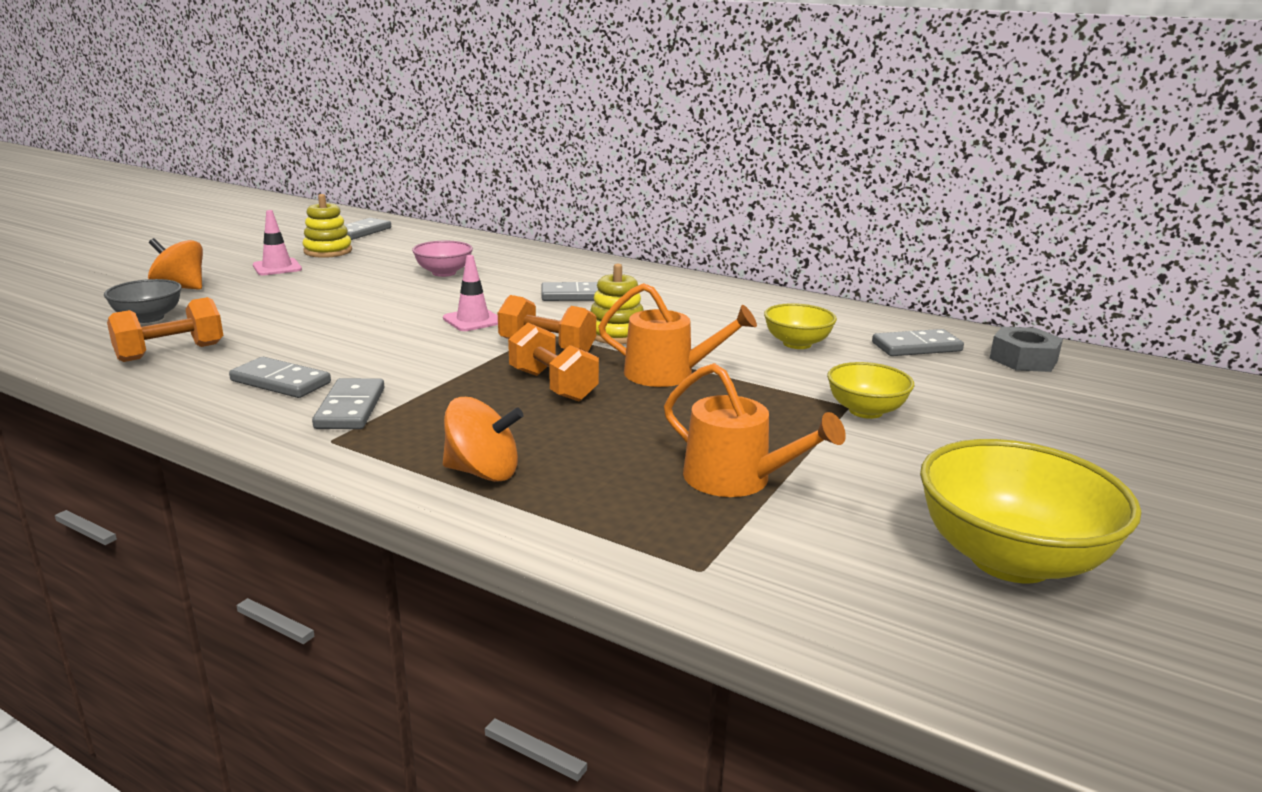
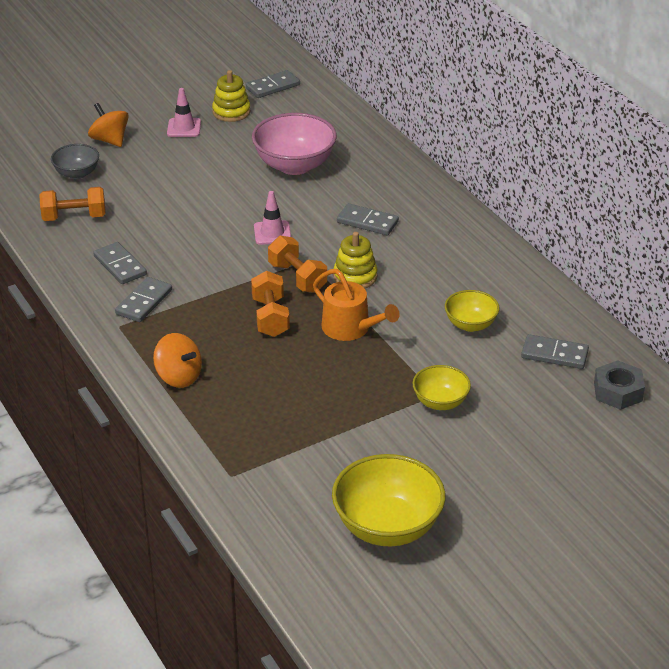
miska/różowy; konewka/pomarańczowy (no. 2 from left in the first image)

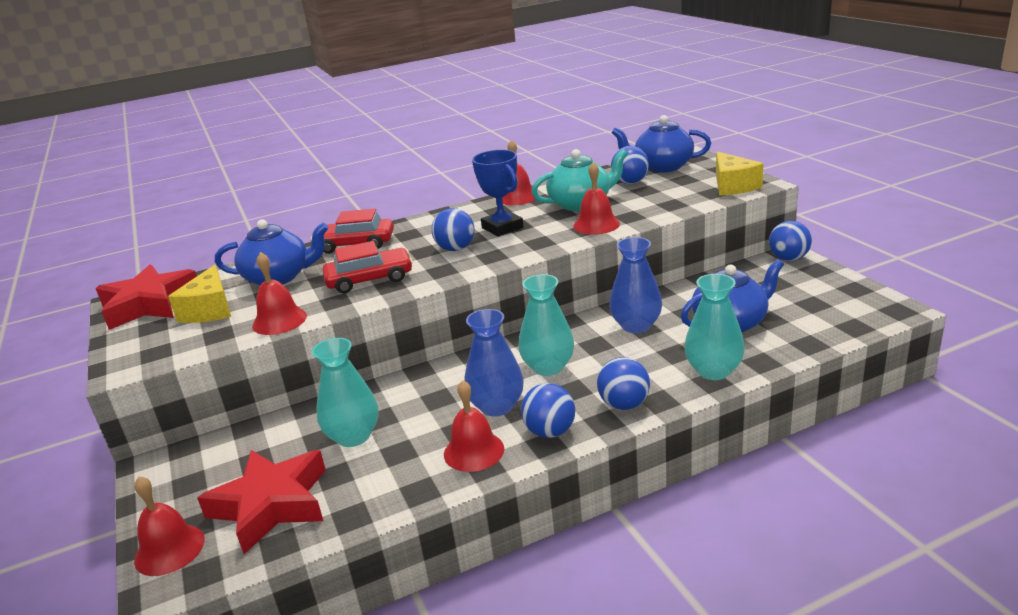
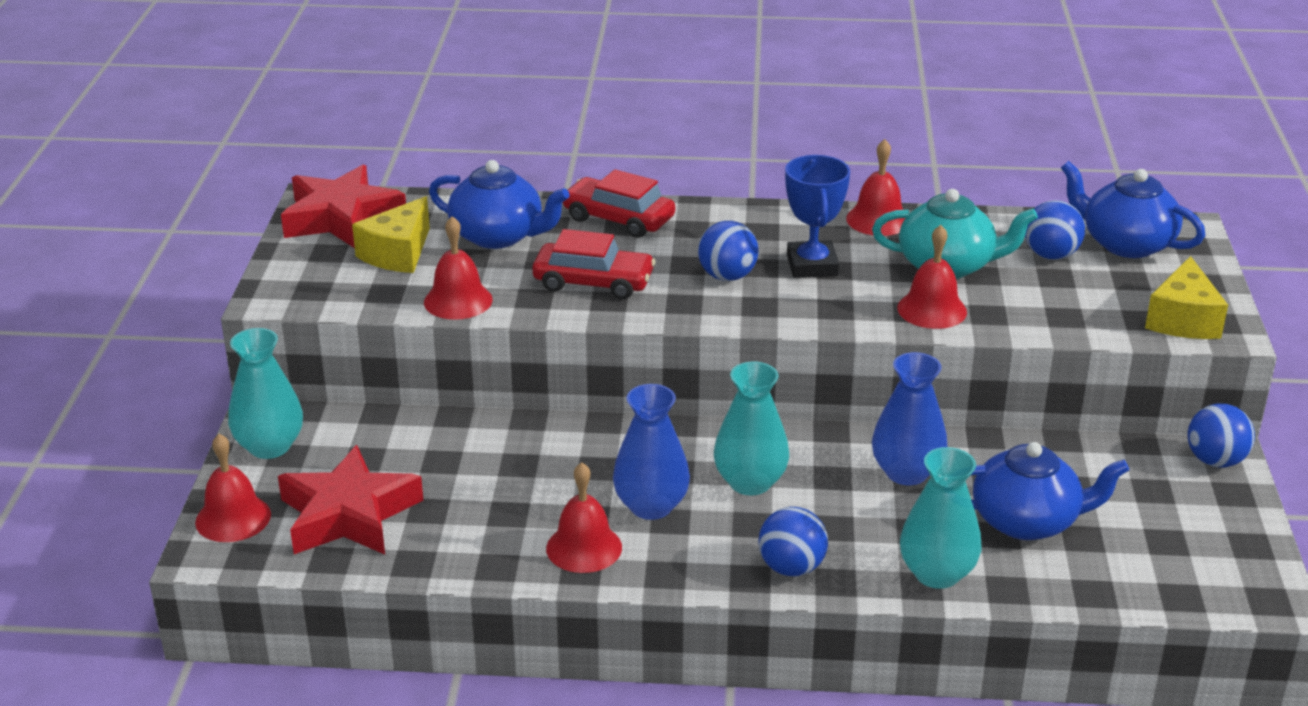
wazon/turkusowy (no. 1 from left); piłka/niebieski (no. 2 from left in the first image)

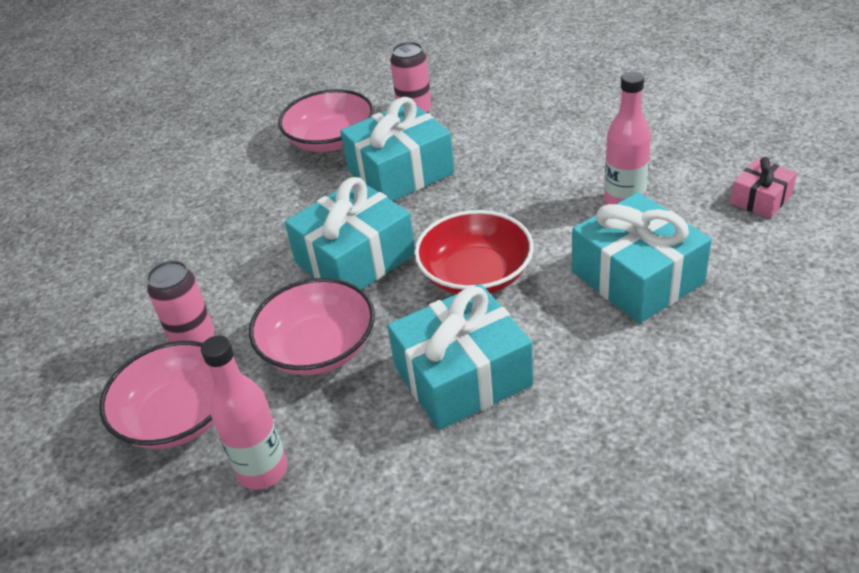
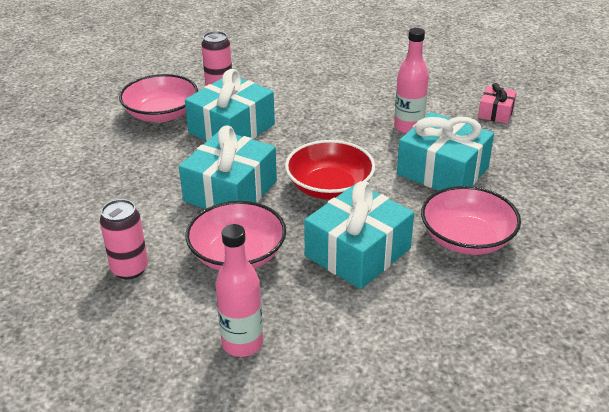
miska/różowy (no. 3 from left)

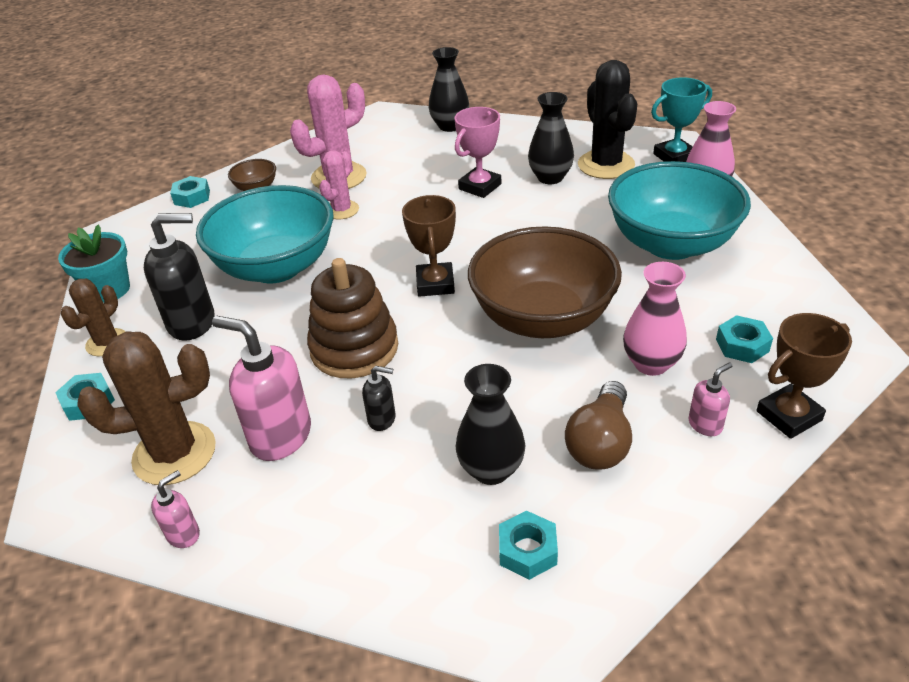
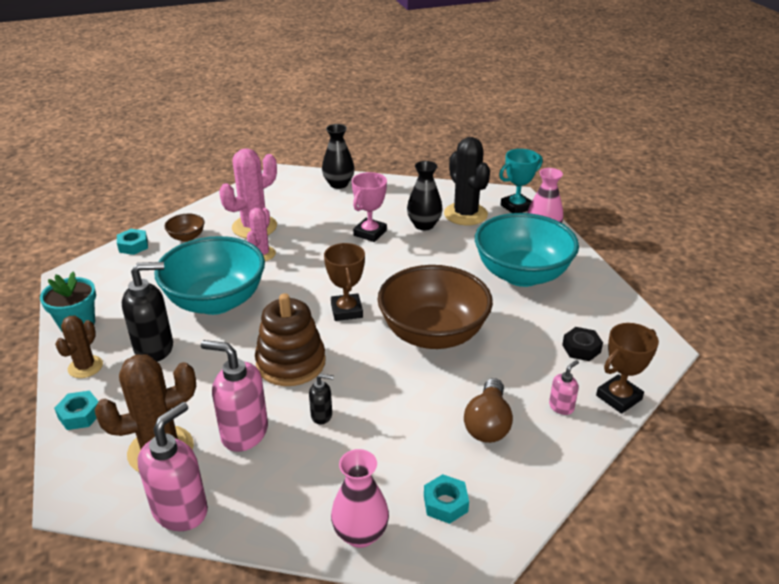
wazon/różowy (no. 1 from left); nakrętka/czarny; wazon/czarny (no. 2 from left in the first image); dozownik mydła/różowy (no. 1 from left)

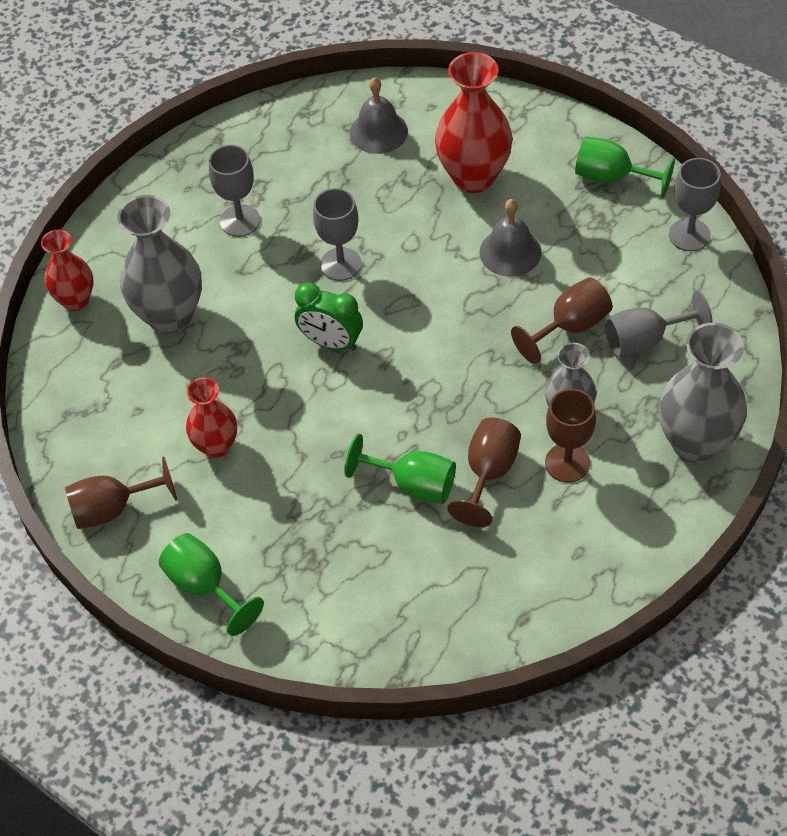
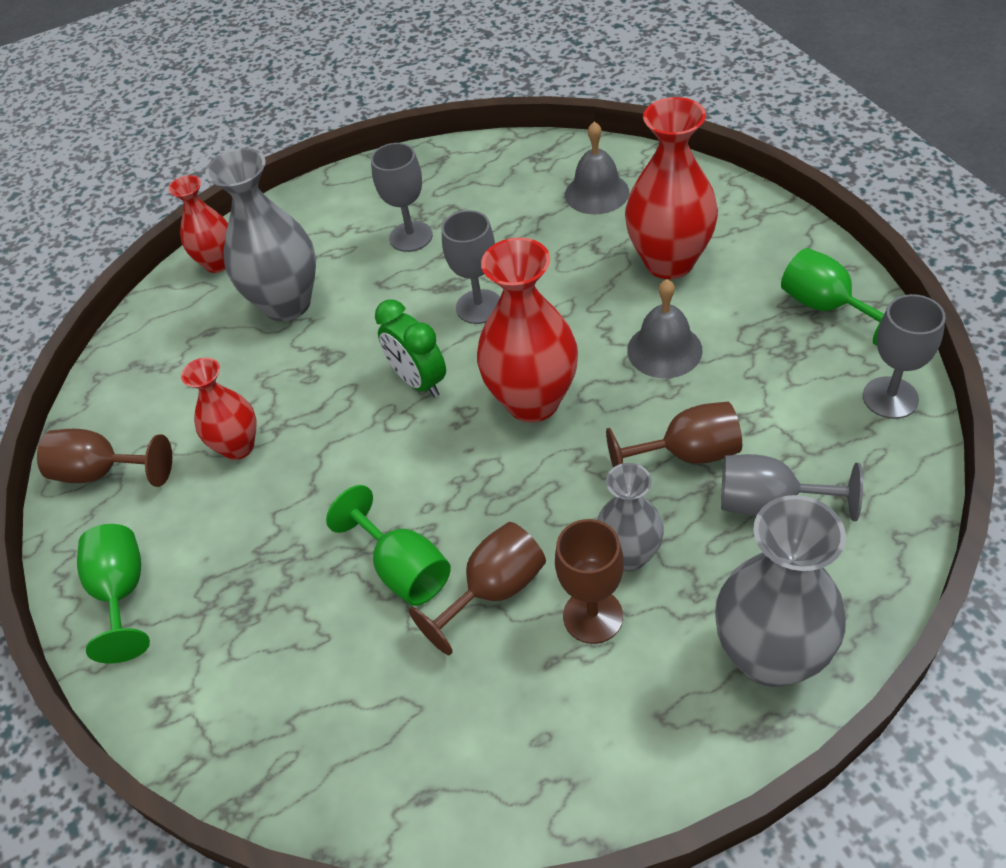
wazon/czerwony (no. 3 from left)

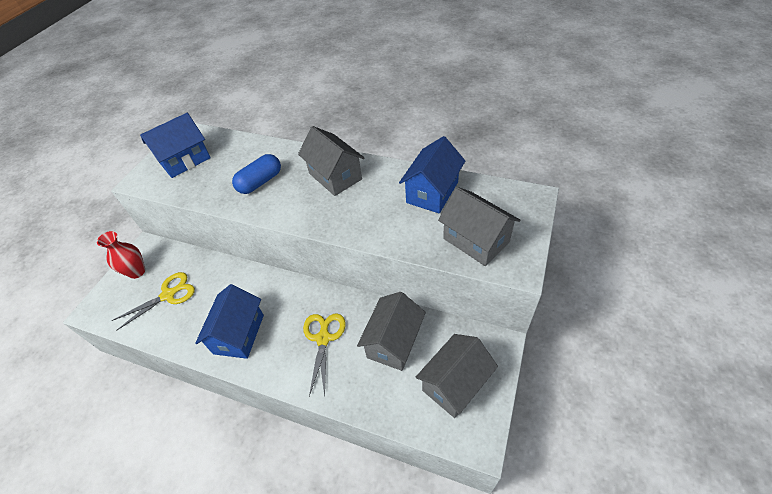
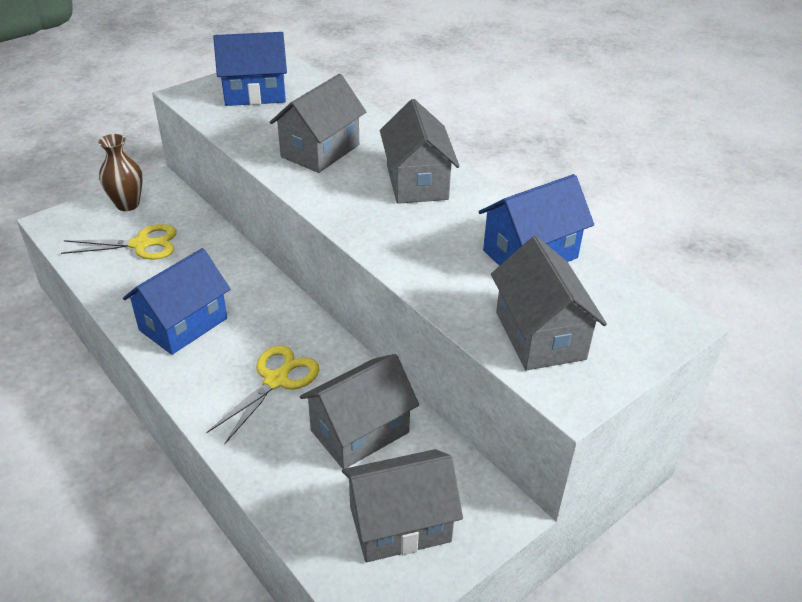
domek/szary (no. 1 from left); wazon/brązowy

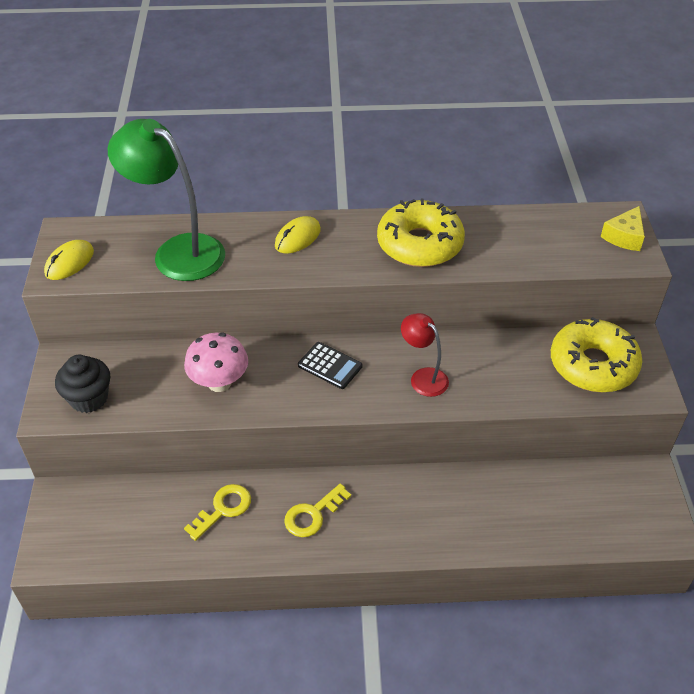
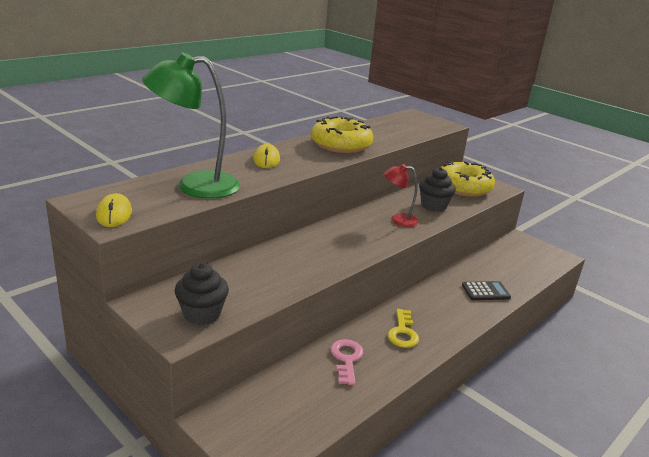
ser/żółty; grzyb/różowy; kalkulator/czarny; klucz/różowy; muffinka/czarny (no. 2 from left)

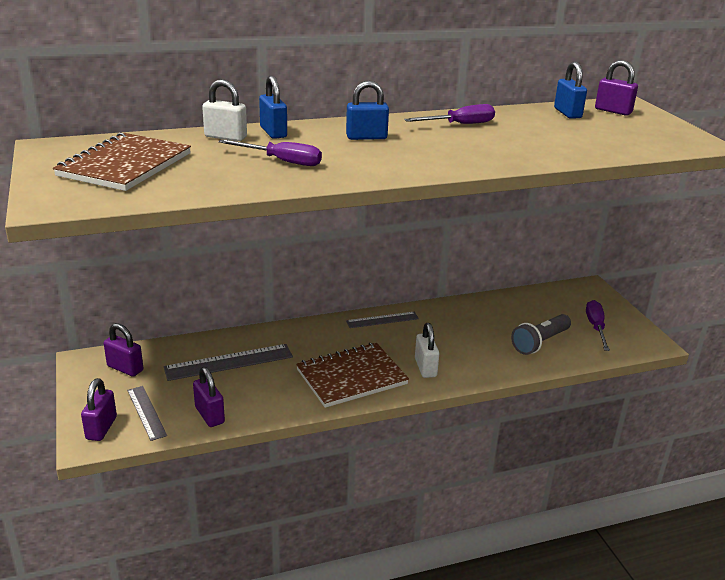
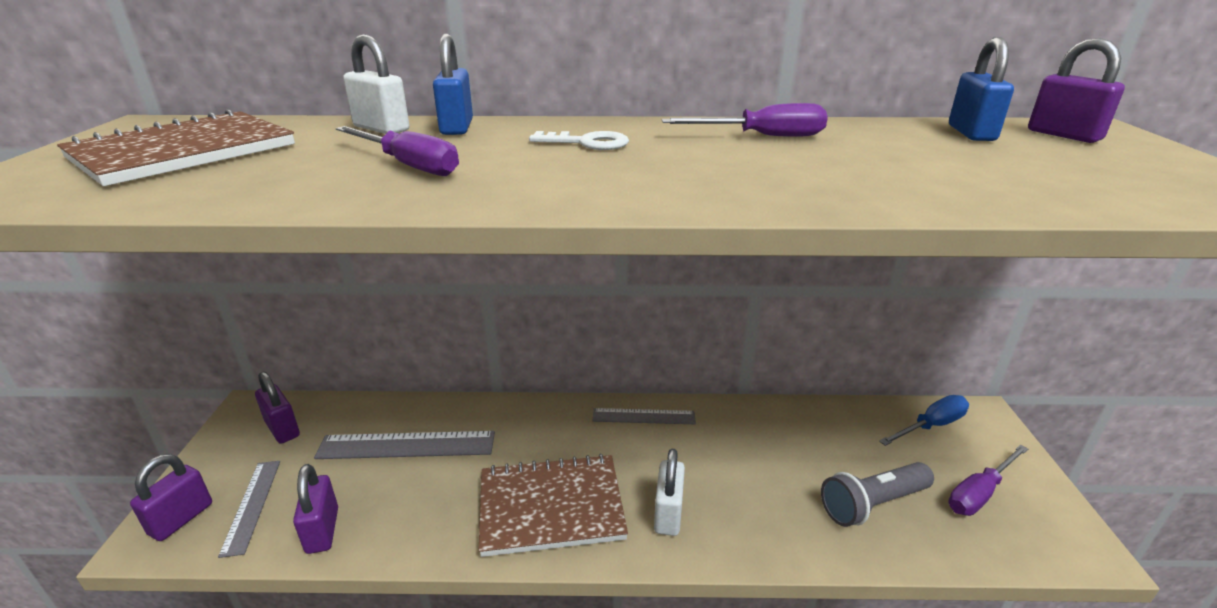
klucz/biały; śrubokręt/fioletowy (no. 3 from left); śrubokręt/niebieski

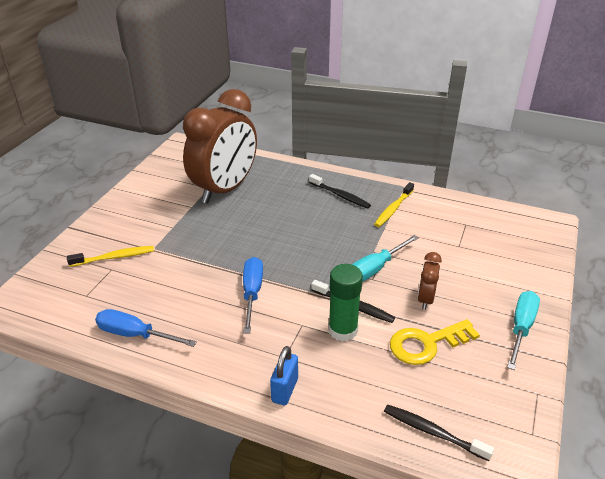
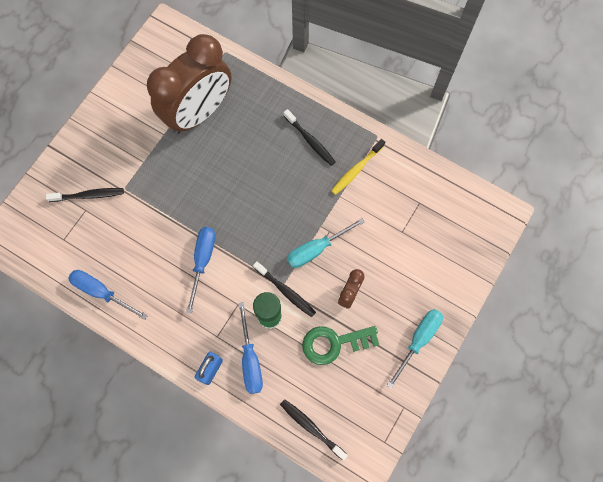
szczoteczka do zębów/czarny (no. 1 from left); klucz/zielony; śrubokręt/niebieski (no. 3 from left)

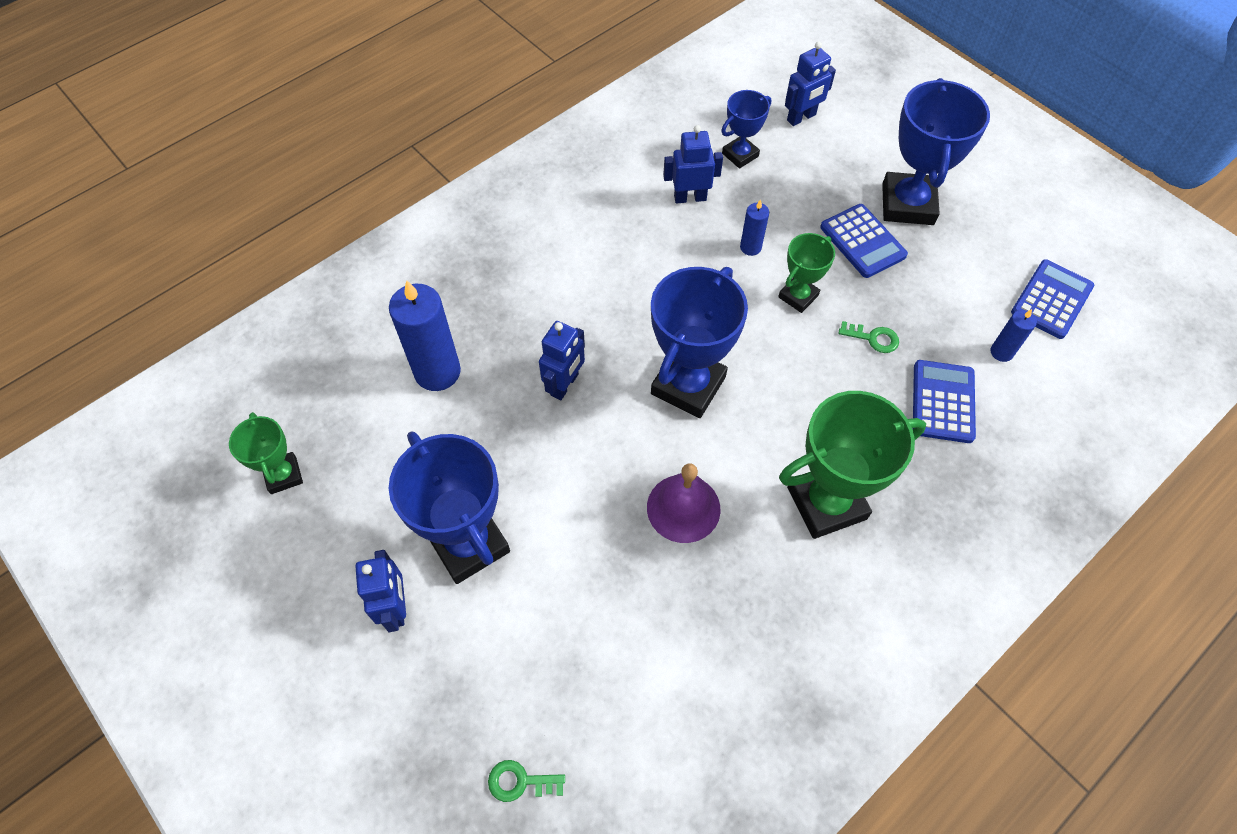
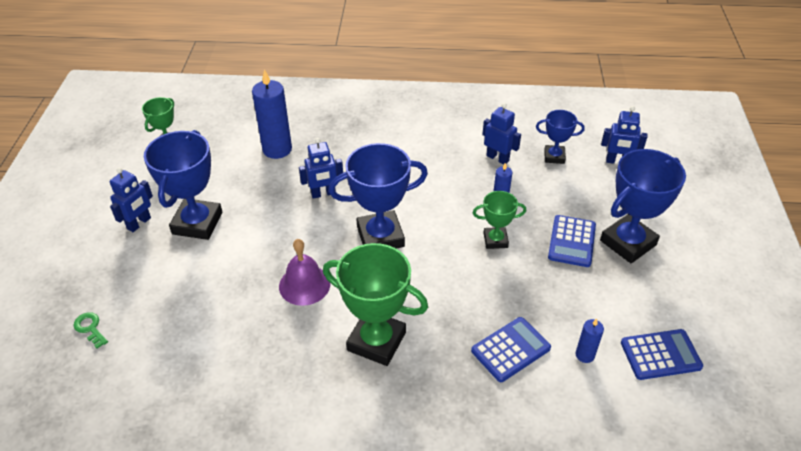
klucz/zielony (no. 2 from left in the first image)

